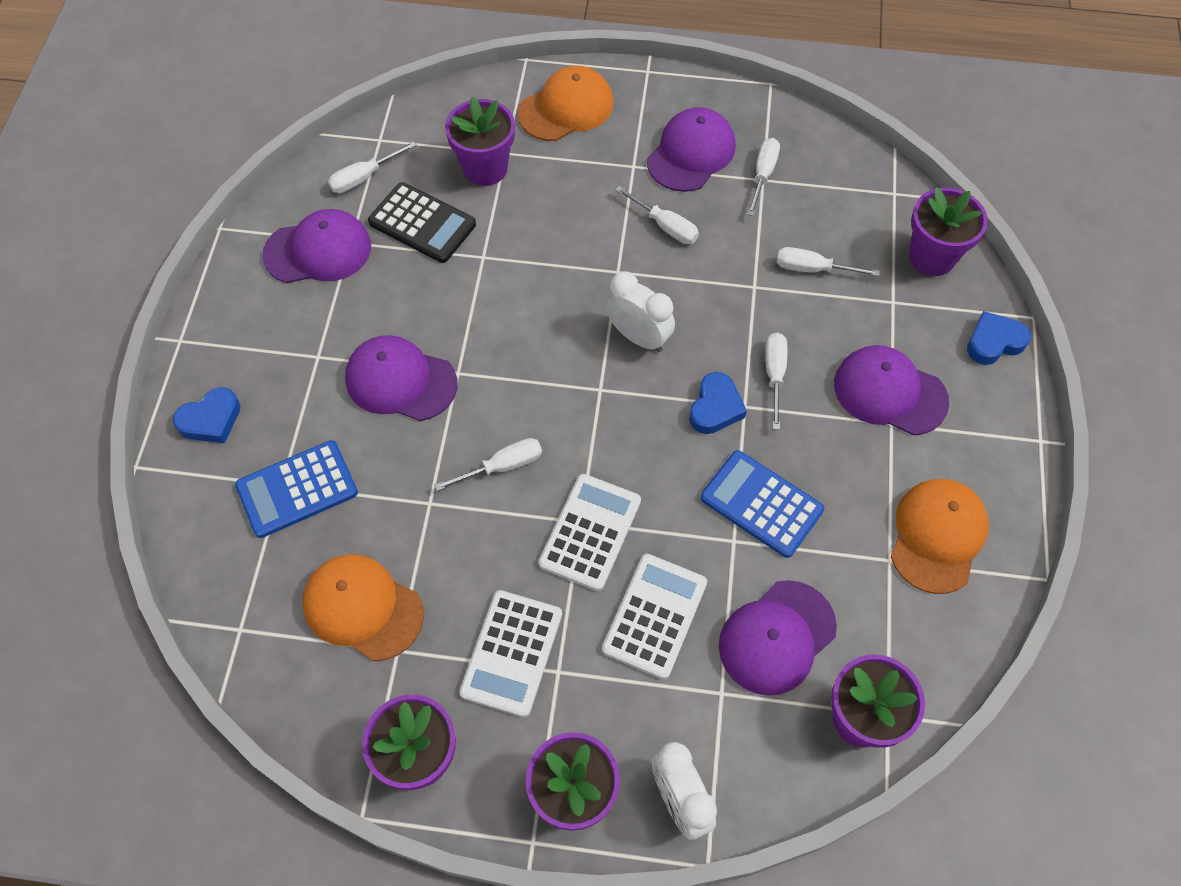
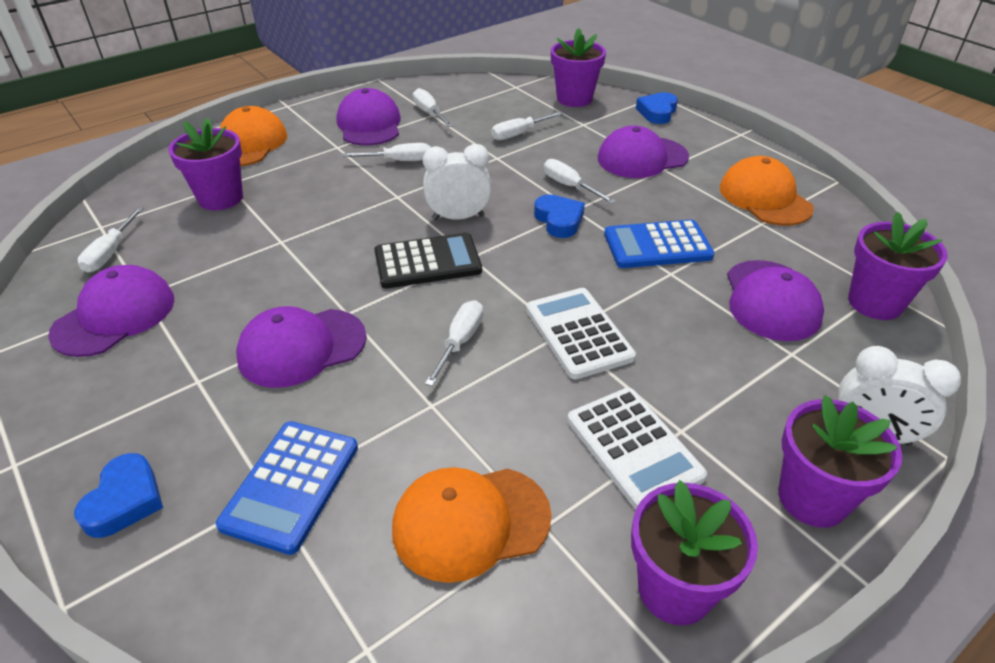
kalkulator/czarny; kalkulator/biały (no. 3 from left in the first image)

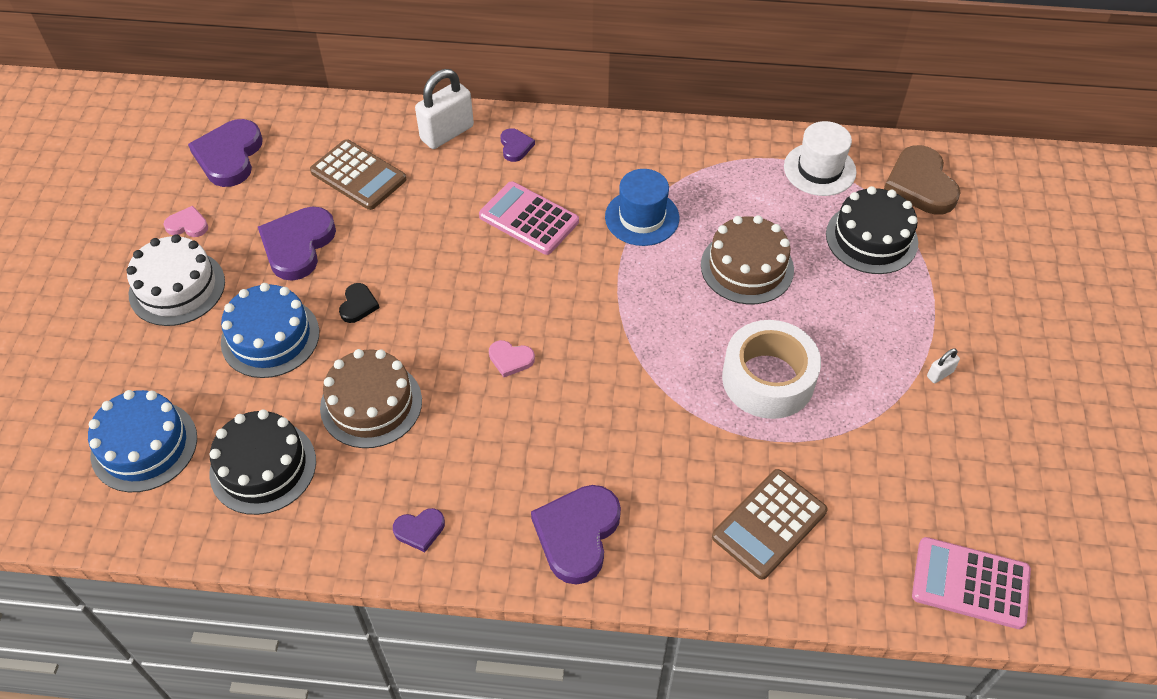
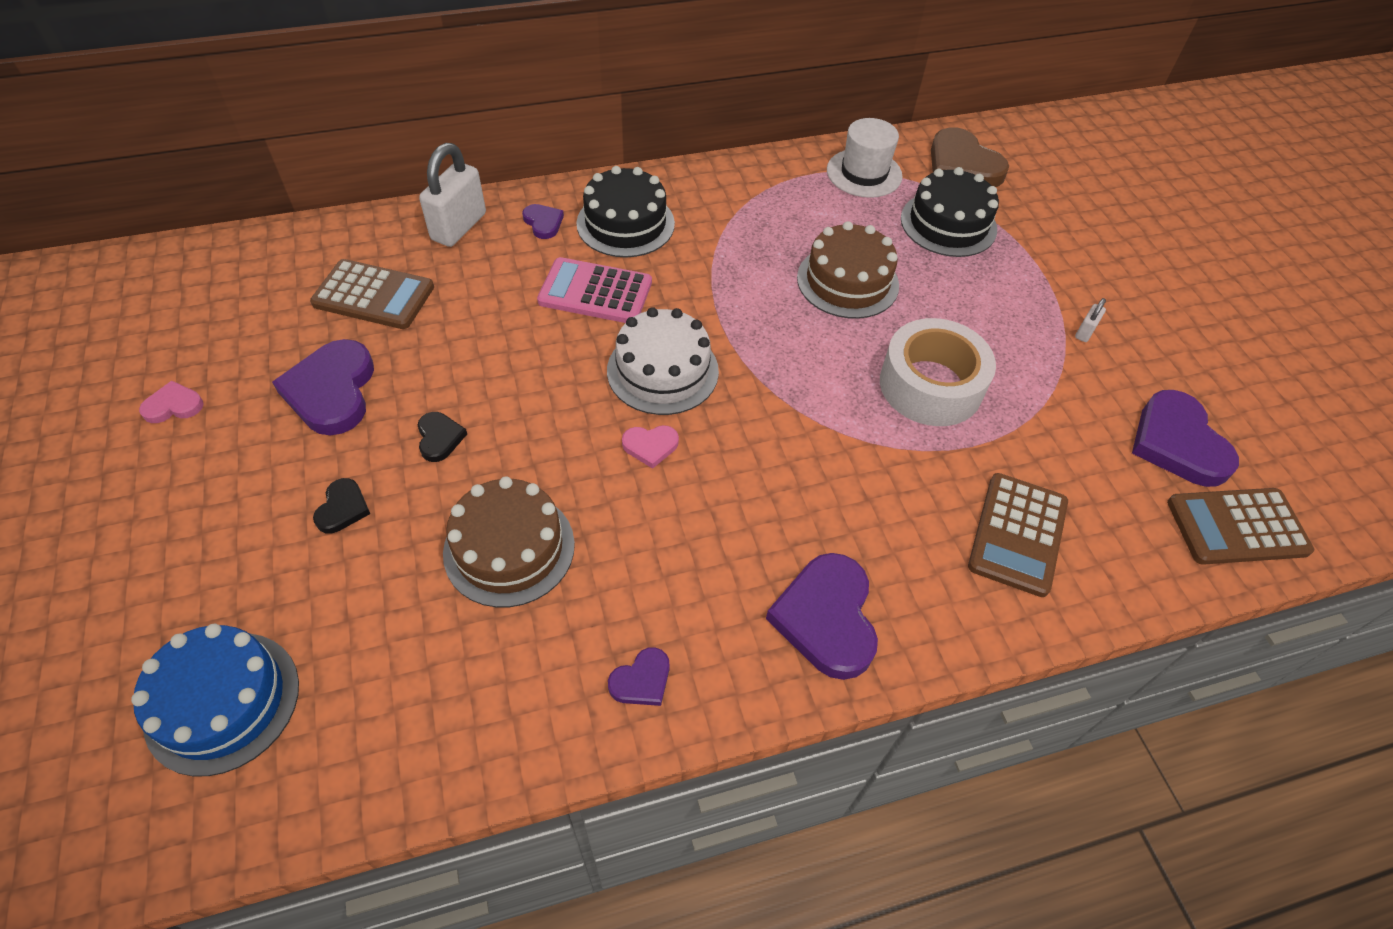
serce/fioletowy (no. 5 from left); kapelusz/niebieski; tort/biały; serce/czarny (no. 1 from left); tort/czarny (no. 1 from left); kalkulator/brązowy (no. 3 from left)

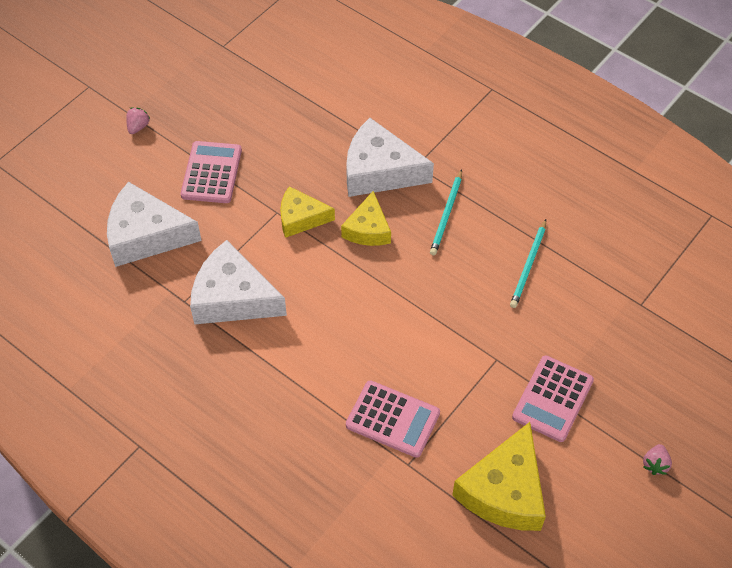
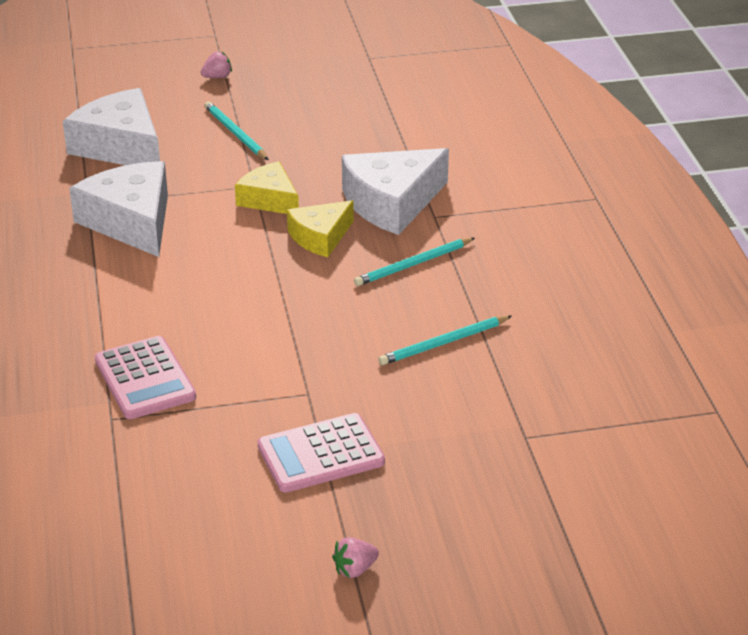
ser/biały (no. 3 from left); ołówek/turkusowy (no. 1 from left); ser/żółty (no. 3 from left in the first image)

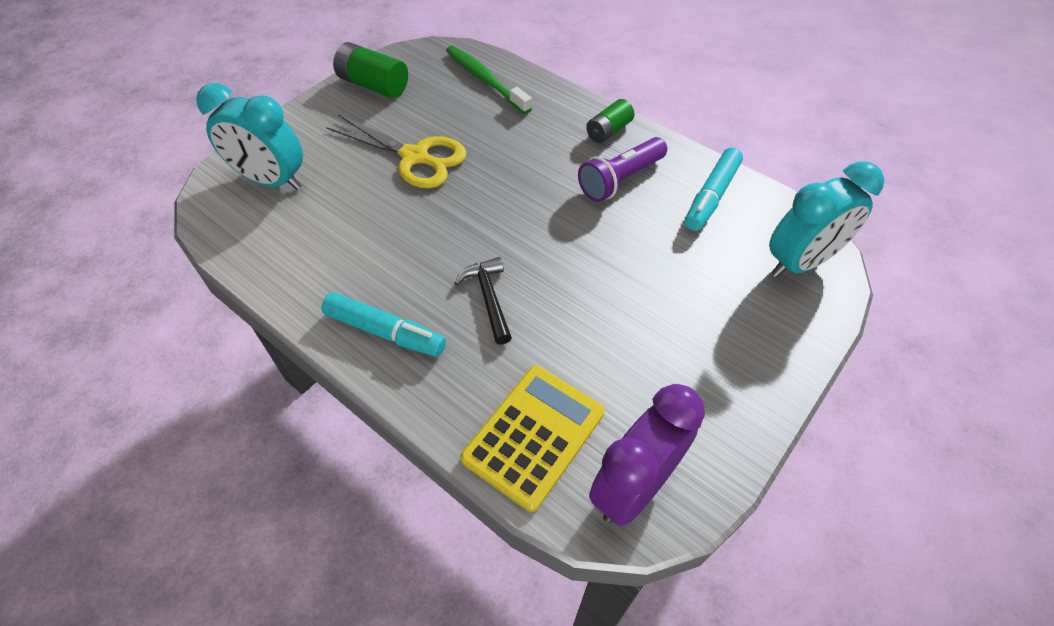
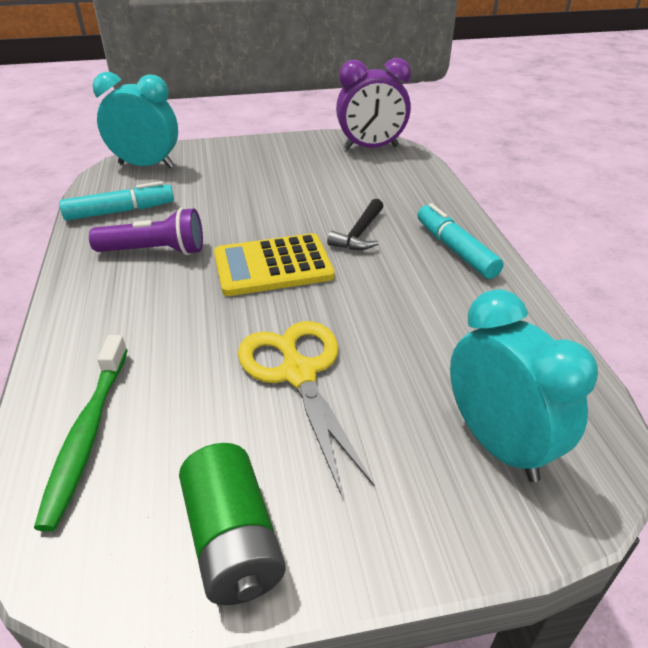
bateria/zielony (no. 2 from left in the first image); kalkulator/żółty

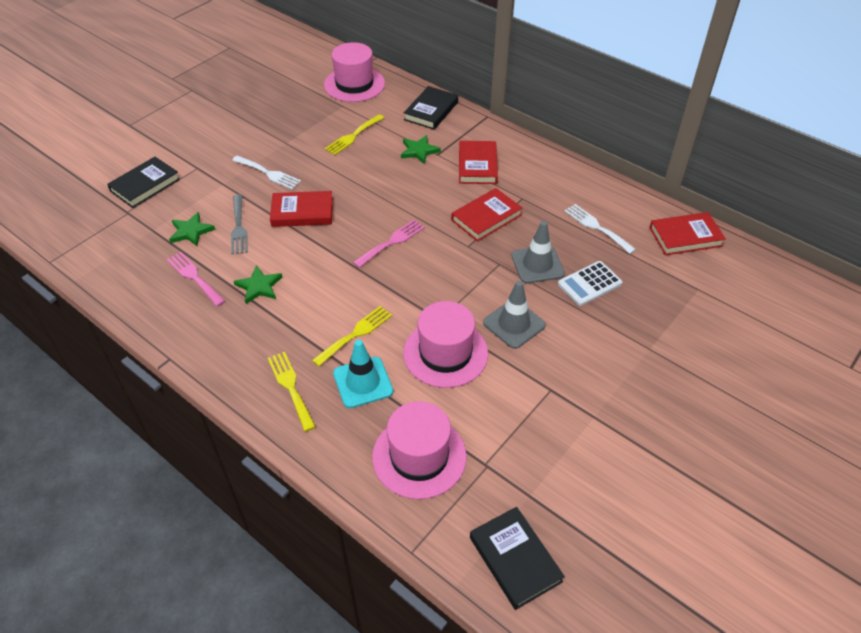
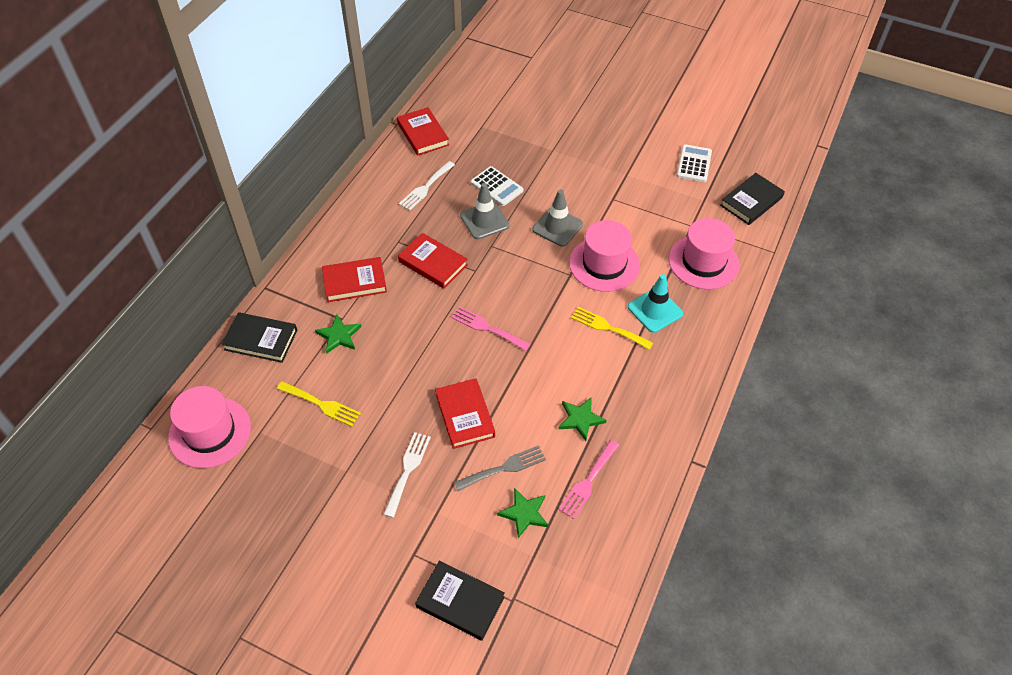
widelec/żółty (no. 1 from left in the first image); kalkulator/biały (no. 2 from left)

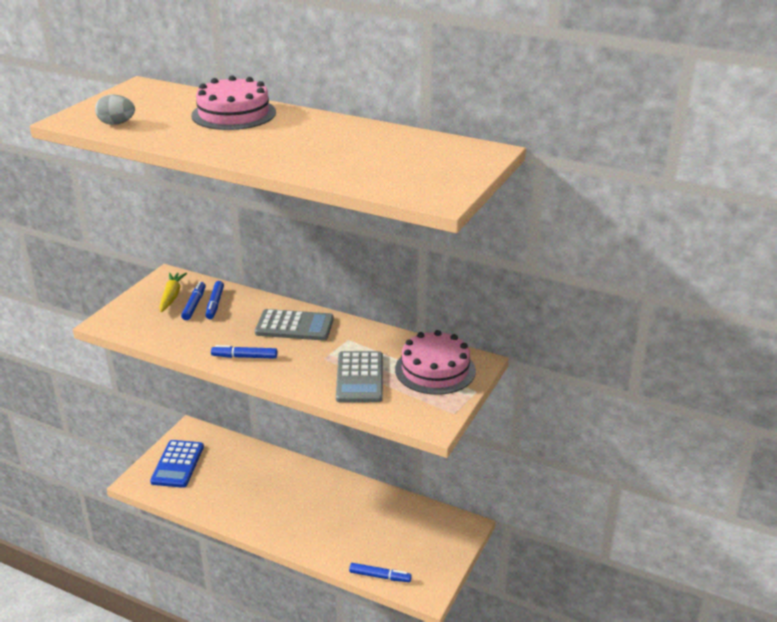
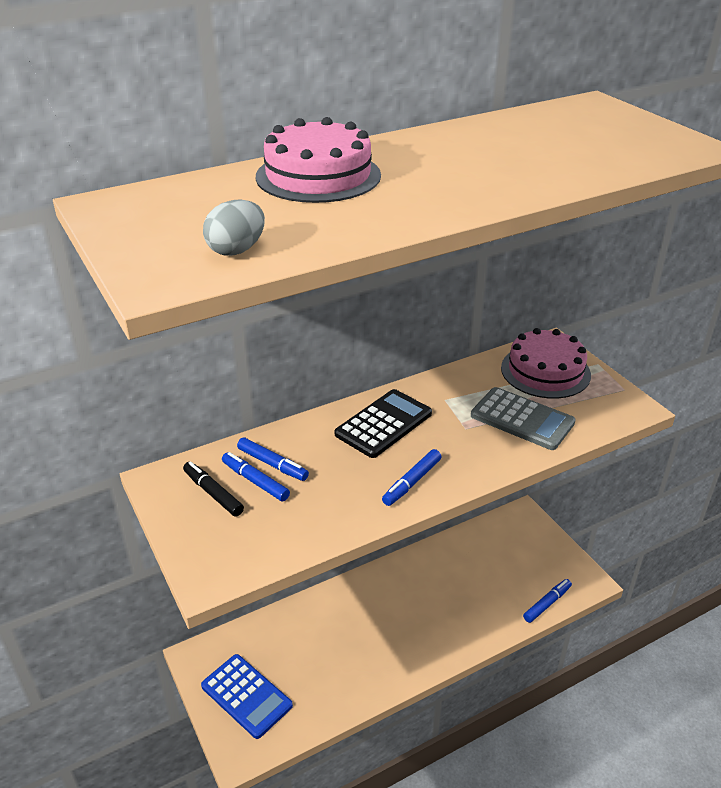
flamaster/czarny; kalkulator/czarny

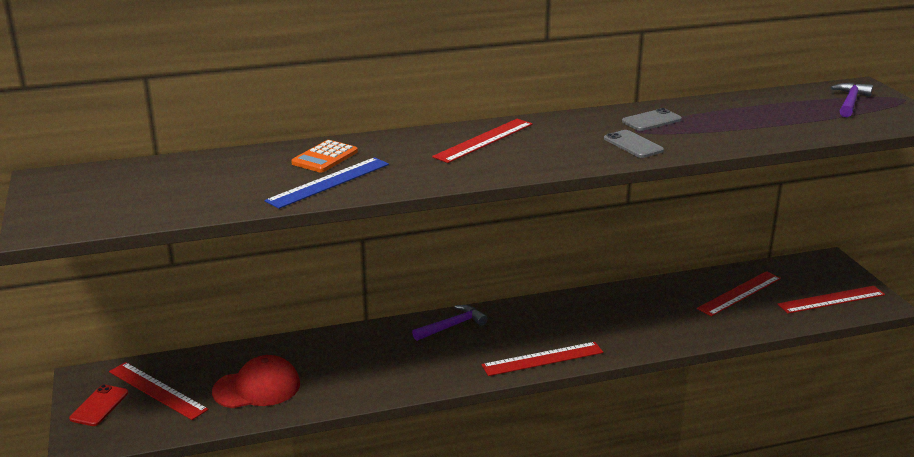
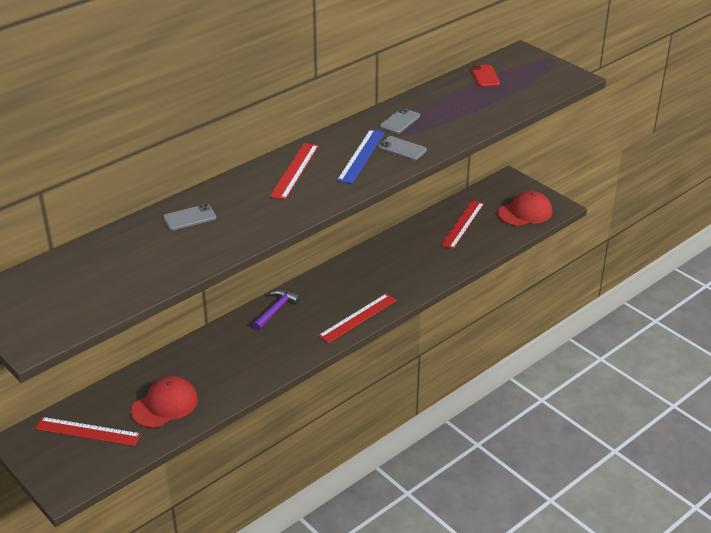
młotek/fioletowy (no. 2 from left in the first image); telefon/szary (no. 1 from left); linijka/niebieski; czapka/czerwony (no. 2 from left); telefon/czerwony

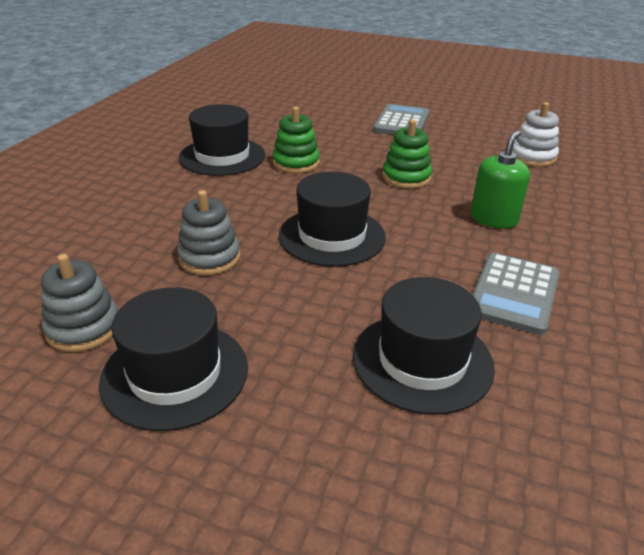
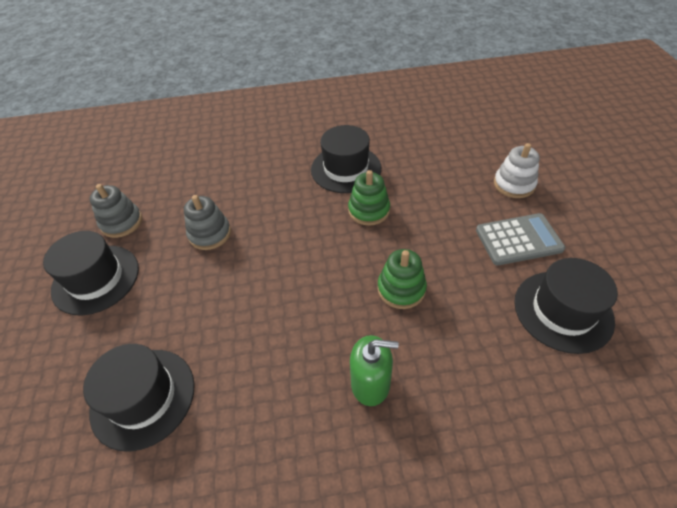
zabawka nakładanka/biały; kapelusz/czarny (no. 4 from left); kalkulator/szary (no. 2 from left in the first image)

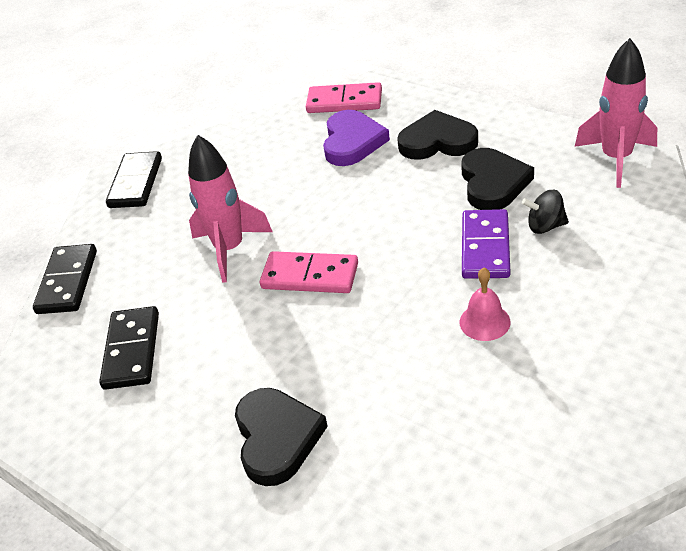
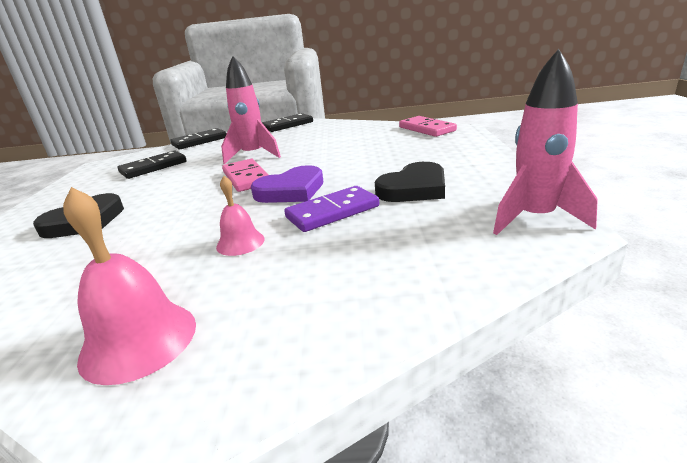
serce/fioletowy; serce/czarny (no. 2 from left in the first image); bączek/czarny; dzwonek/różowy (no. 1 from left)

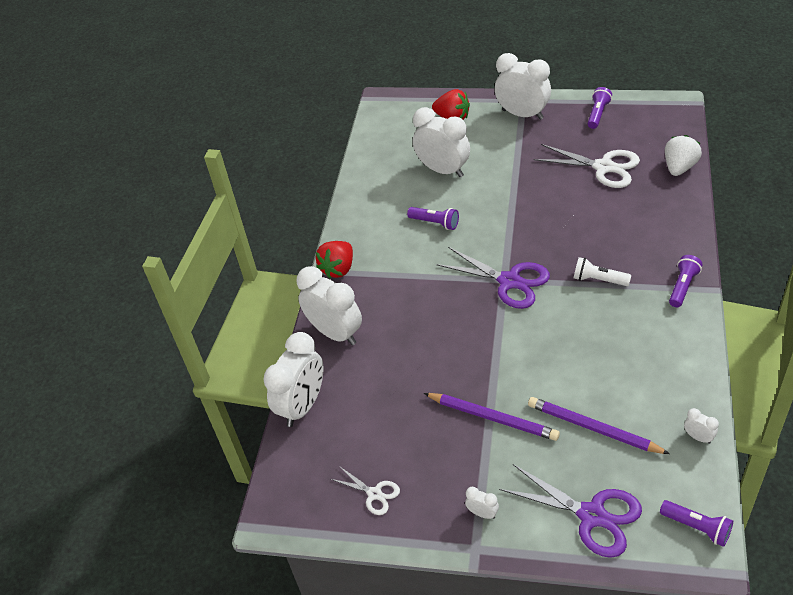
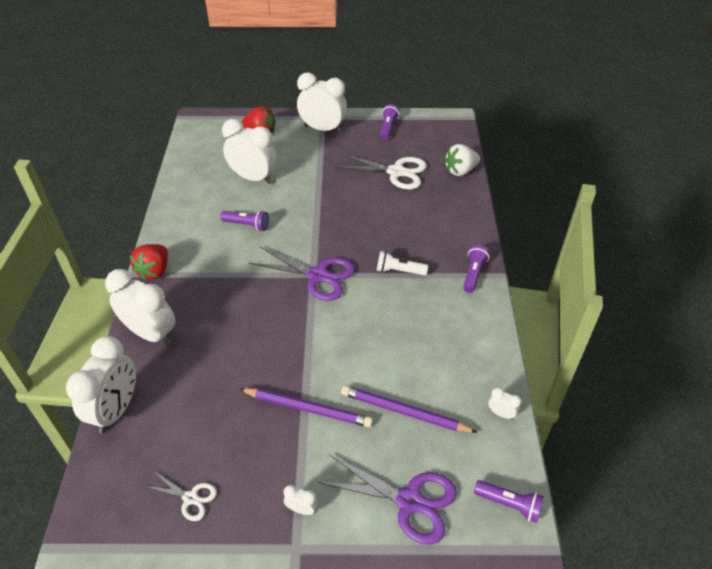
truskawka/biały

